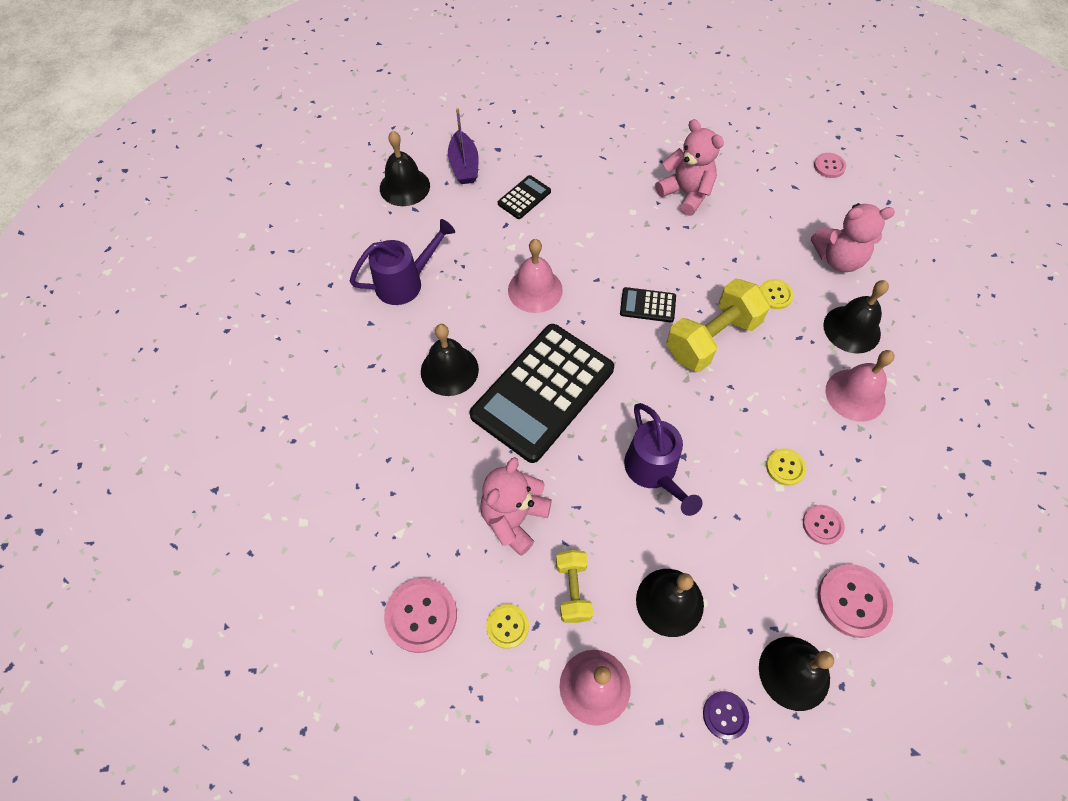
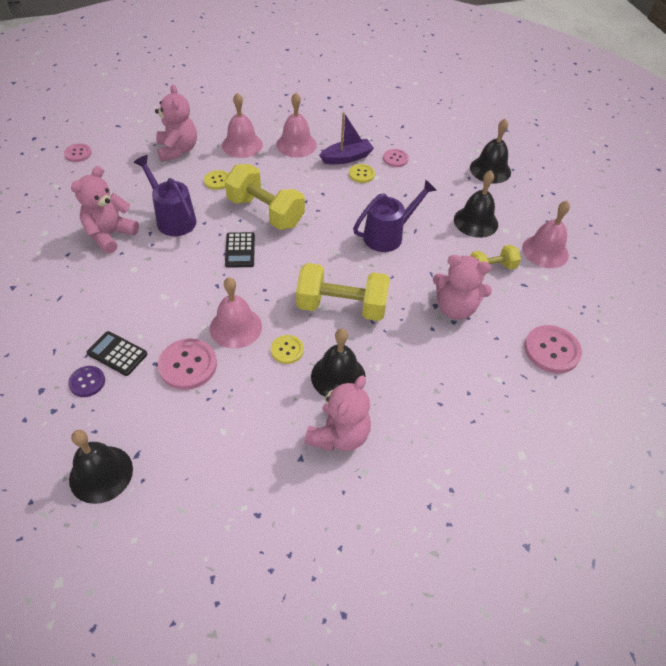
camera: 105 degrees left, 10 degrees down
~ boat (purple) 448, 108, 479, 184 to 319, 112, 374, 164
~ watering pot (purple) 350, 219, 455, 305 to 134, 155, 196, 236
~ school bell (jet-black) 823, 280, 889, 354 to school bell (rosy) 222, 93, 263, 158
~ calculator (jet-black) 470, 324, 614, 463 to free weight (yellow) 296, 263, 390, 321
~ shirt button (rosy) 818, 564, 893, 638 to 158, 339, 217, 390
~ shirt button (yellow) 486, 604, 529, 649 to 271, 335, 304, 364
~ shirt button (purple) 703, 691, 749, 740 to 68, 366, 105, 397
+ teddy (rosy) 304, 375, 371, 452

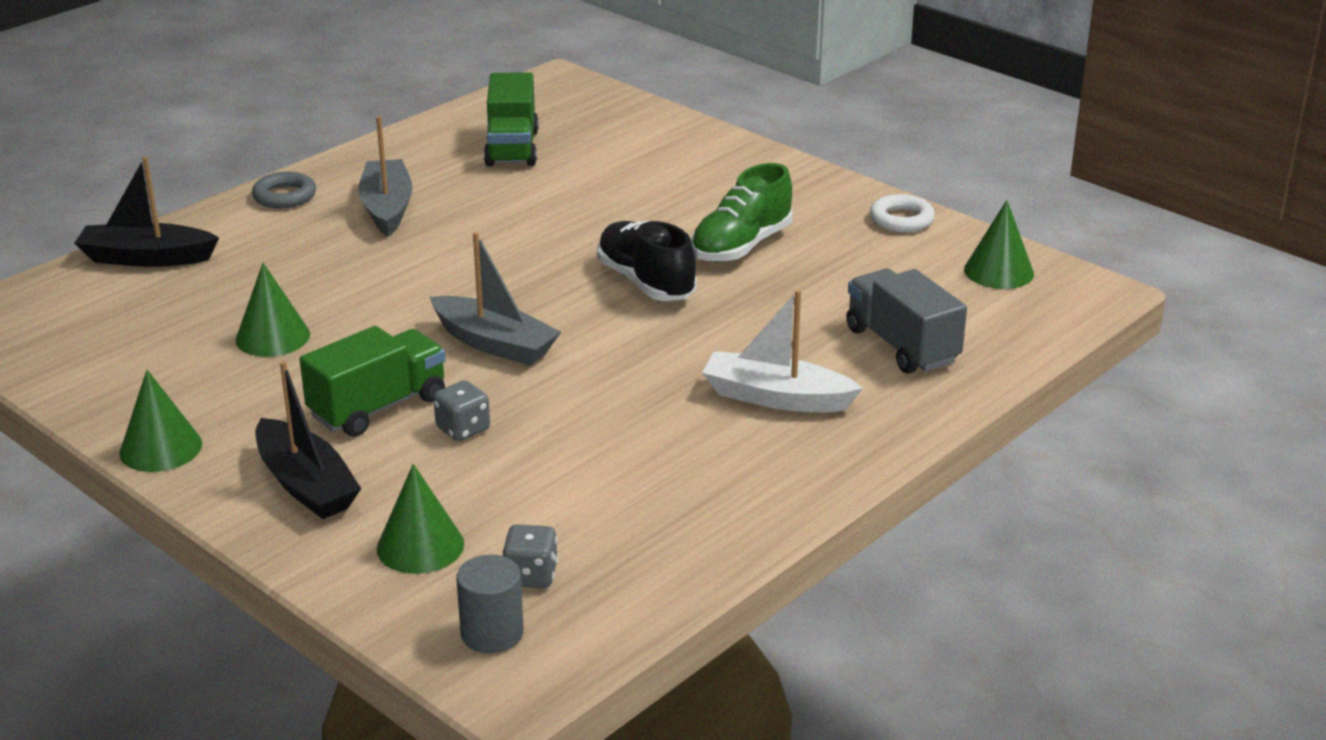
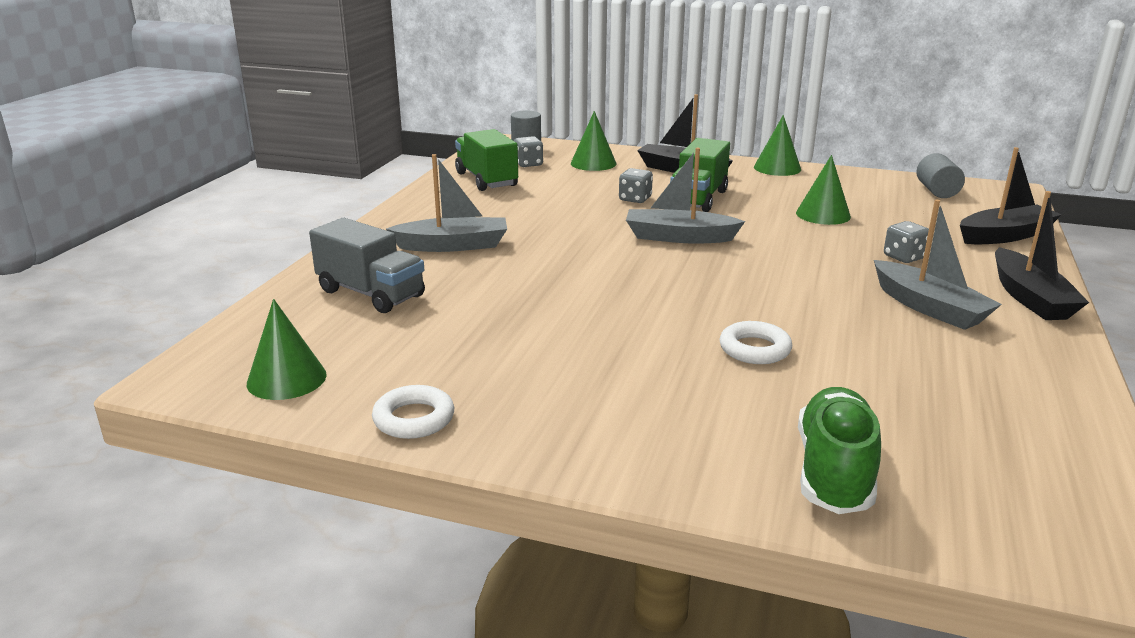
camera: 155 degrees right, 5 degrees down
~ toy truck (leaf-green) 484, 72, 539, 167 to 455, 129, 518, 191
~ lace-up shoe (leaf-green) 691, 163, 793, 262 to 798, 387, 881, 514
~ torus (gray) 252, 172, 316, 209 to boat (jet-black) 995, 191, 1089, 320
- lace-up shoe (jet-black) 597, 221, 697, 301
~ boat (white) 702, 290, 863, 412 to boat (gray) 386, 154, 507, 252
+ cylinder shape (gray) 916, 153, 965, 198
+ die (gray) 884, 221, 929, 263
+ torus (white) 719, 321, 792, 364

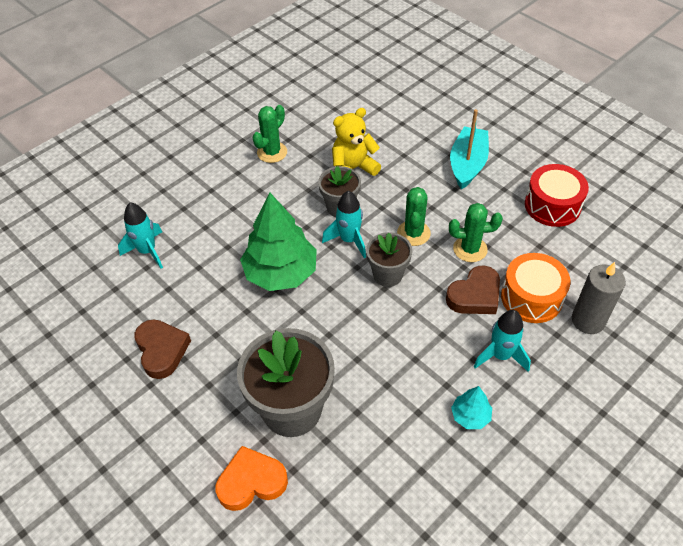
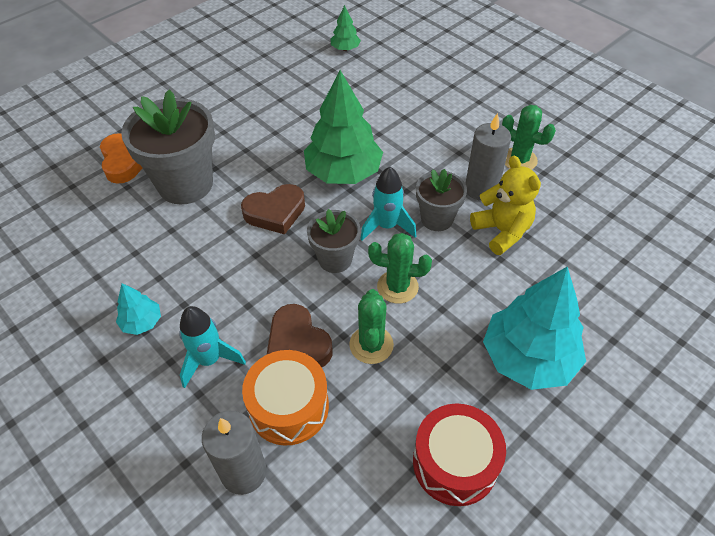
camera: 90 degrees right, 0 degrees up
~ boat (aqua) 450, 109, 489, 190 to tree (aqua) 483, 266, 586, 390
- spaceship (aqua) 118, 203, 163, 269
~ heart (dark brown) 134, 319, 191, 379 to 241, 184, 305, 234
+ tree (leaf-green) 331, 5, 361, 51
+ wax candle (gray) 465, 113, 511, 201

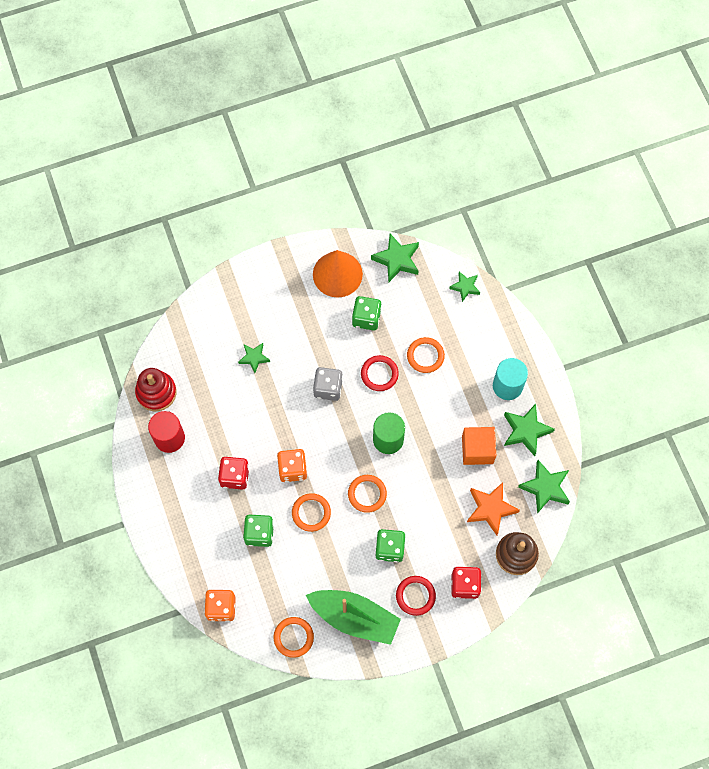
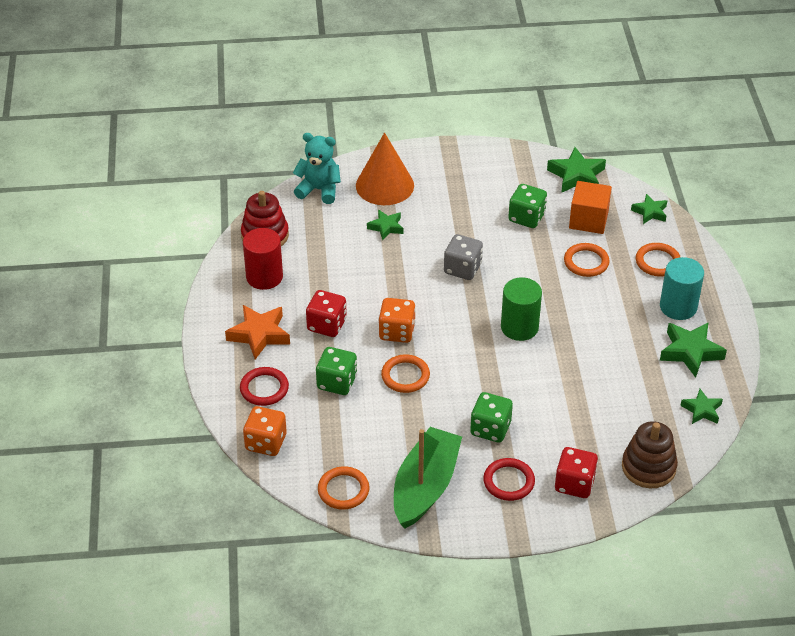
camera: 15 degrees right, 25 degrees down
~ cone (orange-coloured) 313, 250, 363, 298 to 356, 133, 414, 205
~ torus (red) 361, 355, 399, 391 to 240, 367, 289, 406
~ cube (orange-coloured) 462, 427, 497, 465 to 569, 181, 612, 234
~ star shape (leaf-green) 518, 460, 570, 514 = 680, 389, 723, 424 x0.62
~ torus (orange-coloured) 348, 475, 387, 513 to 636, 243, 680, 277
~ star shape (orange-coloured) 467, 482, 520, 536 to 225, 305, 290, 359
~ boat (leaf-green) 306, 590, 401, 645 = 394, 427, 462, 528 105 degrees counterclockwise
+ teddy (aqua) 293, 133, 341, 204

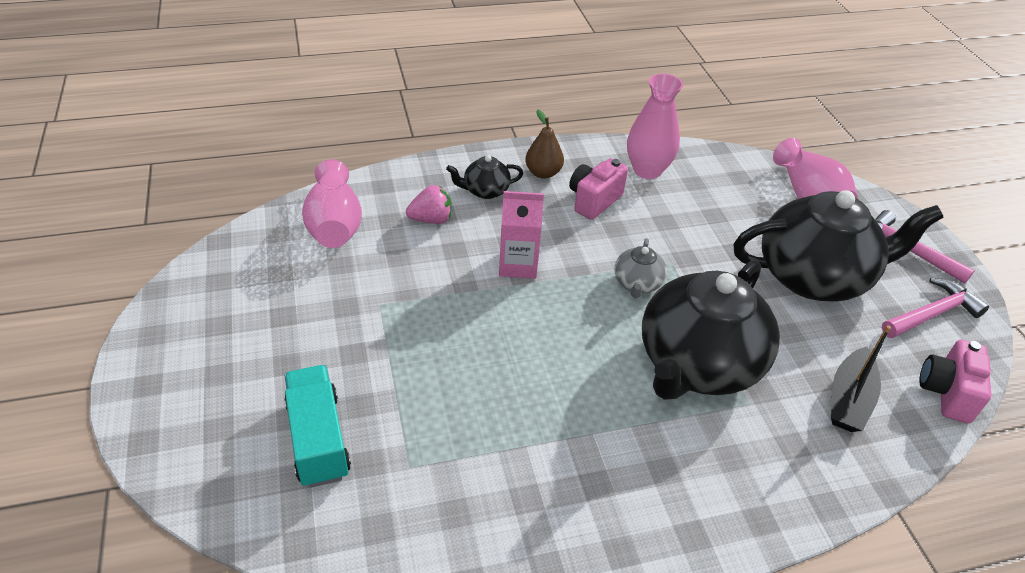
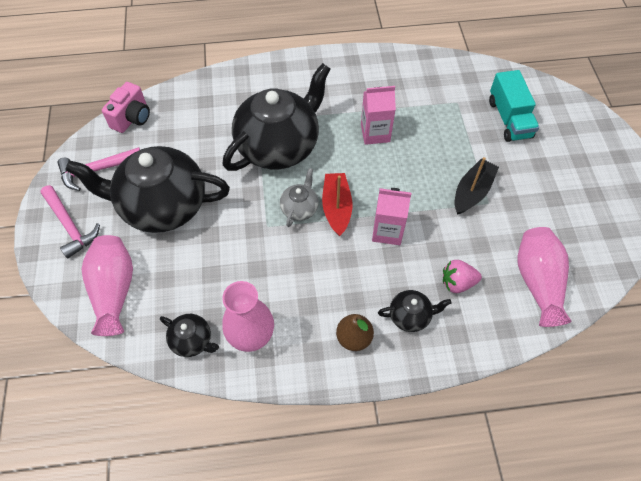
camera: 170 degrees left, 15 degrees up
- compact camera (rosy) 569, 158, 628, 220
~ boat (jet-black) 831, 325, 891, 432 to 455, 157, 499, 215
+ juice carton (rosy) 361, 86, 396, 145
+ boat (red) 322, 173, 353, 236
+ china teapot (jet-black) 160, 314, 219, 357

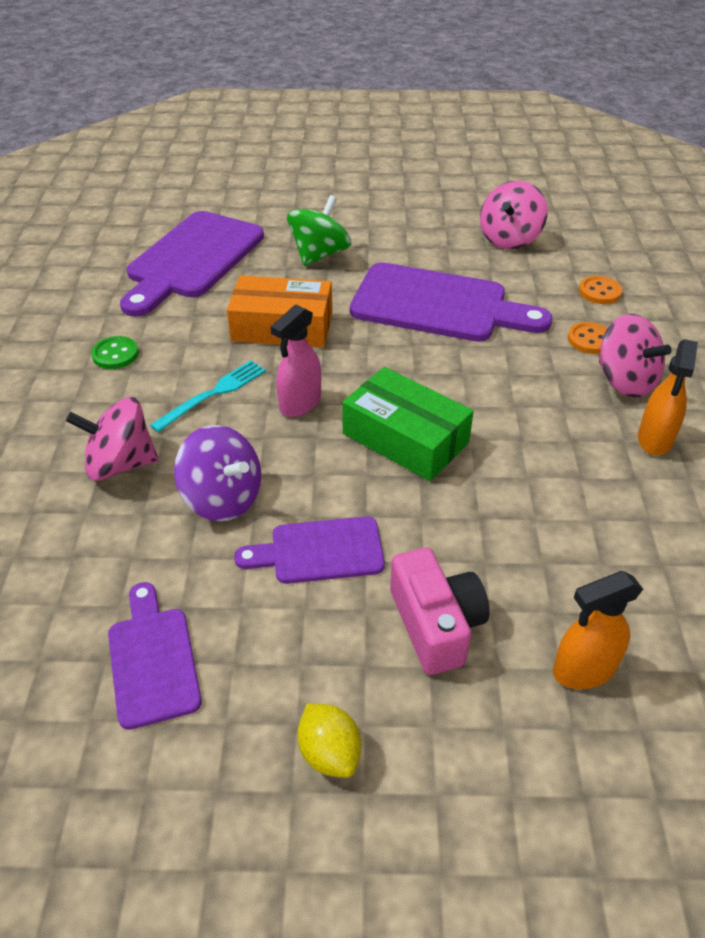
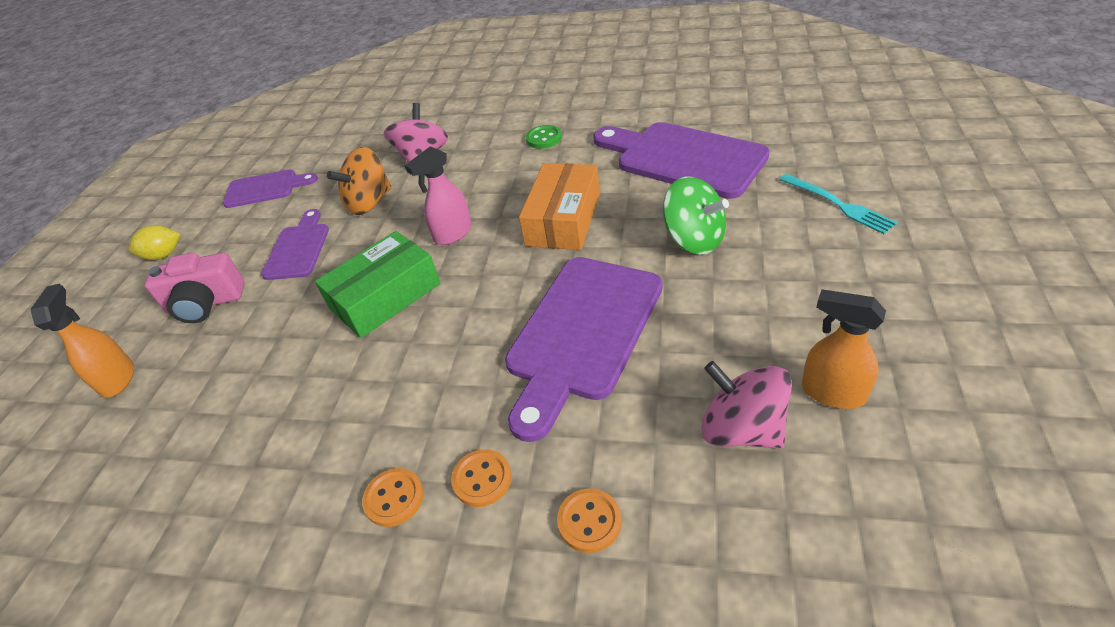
camera: 105 degrees right, 0 degrees up
~ spray bottle (rosy) 271, 304, 321, 417 = 404, 146, 472, 245 90 degrees counterclockwise
~ whirligig (rosy) 599, 314, 671, 398 to shirt button (orange-coloured) 362, 468, 424, 527
~ spray bottle (orange-coloured) 638, 339, 698, 455 to 802, 289, 886, 409
~ fork (aqua) 150, 360, 266, 432 to 780, 174, 897, 234
~ whirligig (purple) 174, 425, 261, 521 to whirligig (orange-coloured) 327, 147, 391, 215

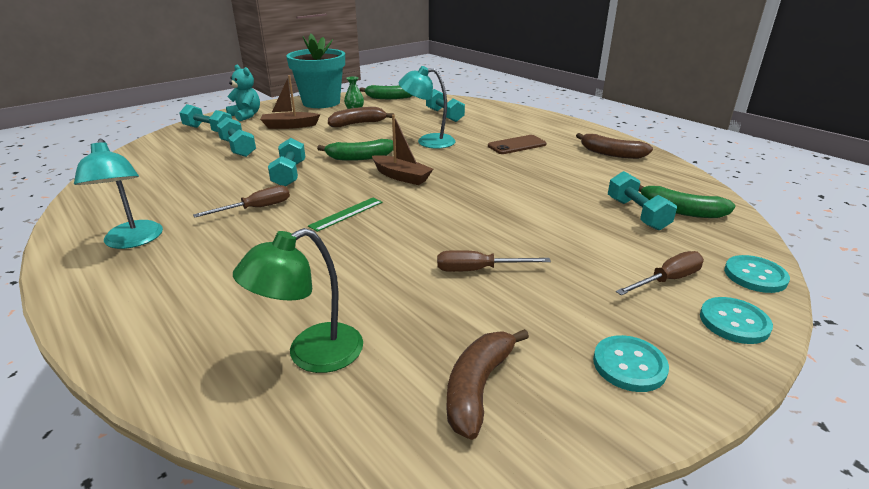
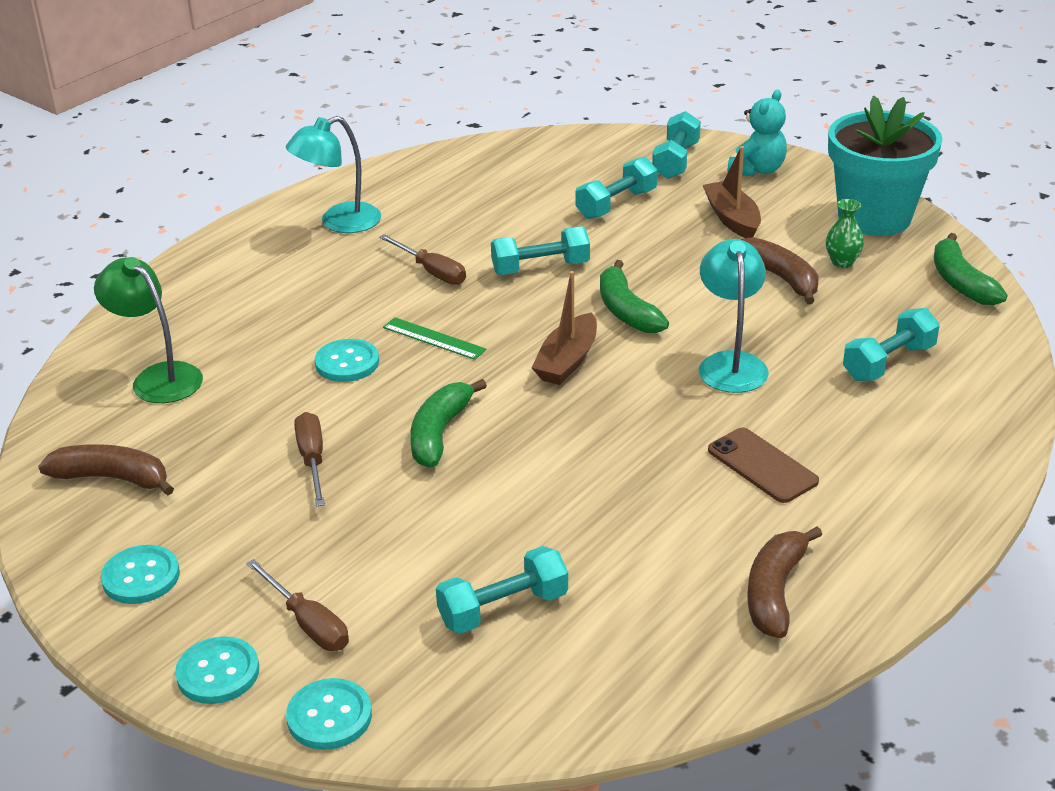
camera: 80 degrees right, 5 degrees up
~ banana (leaf-green) 639, 185, 735, 218 to 410, 379, 487, 468
+ shirt button (aqua) 315, 339, 379, 382

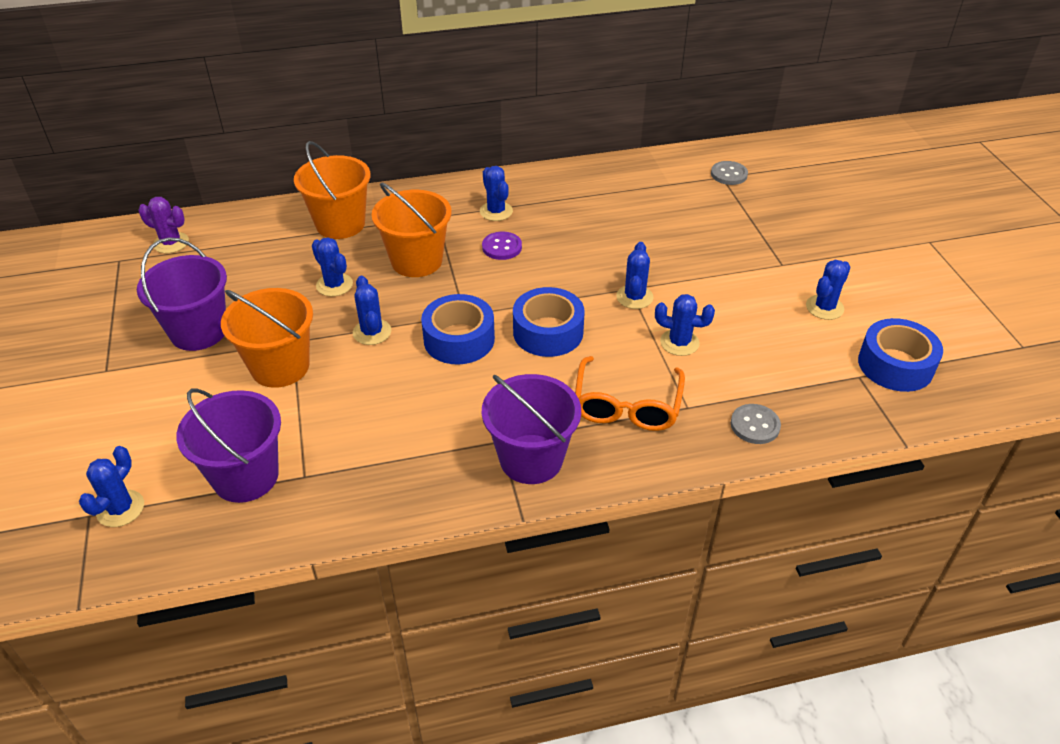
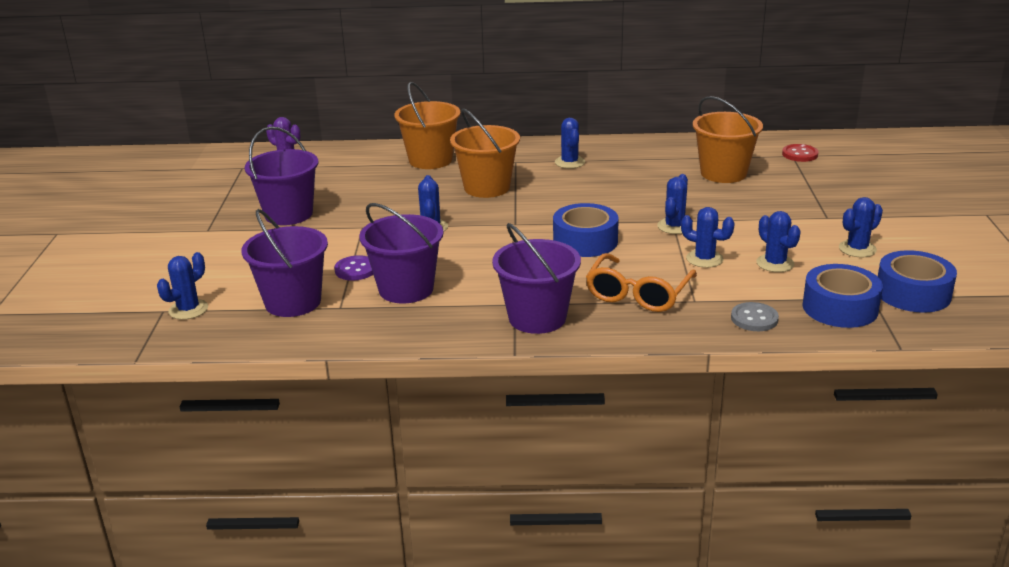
camera: 15 degrees right, 15 degrees down
~ shirt button (gray) 711, 161, 748, 185 to shirt button (red) 782, 144, 818, 162
~ shirt button (purple) 482, 232, 522, 260 to 334, 255, 373, 280
~ cactus (blue) 312, 237, 353, 296 to 756, 211, 801, 272
~ pail (orange-coloured) 221, 288, 313, 388 to 693, 96, 763, 183
~ roll of tape (blue) 421, 294, 495, 365 to 802, 264, 883, 328
+ pail (purple) 359, 203, 444, 303

